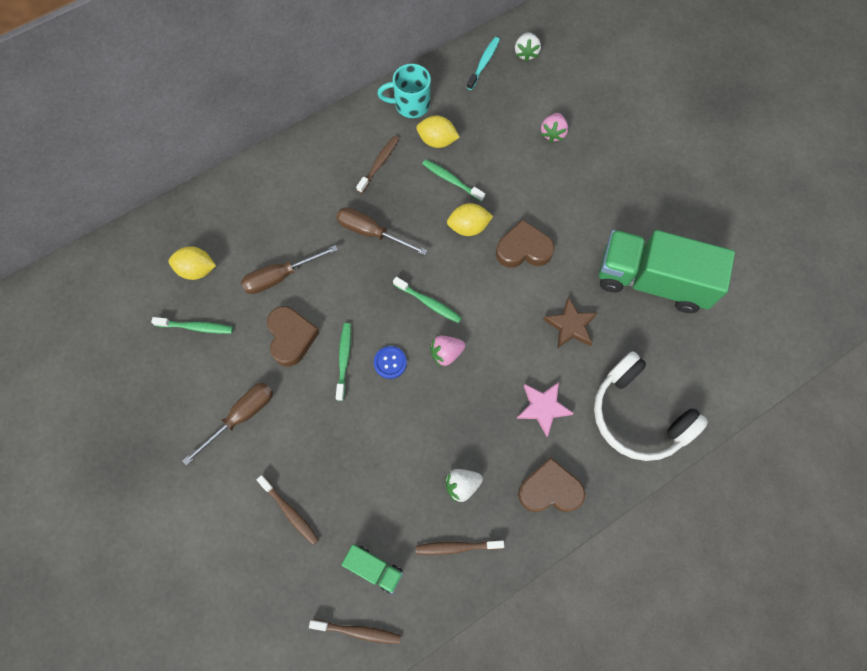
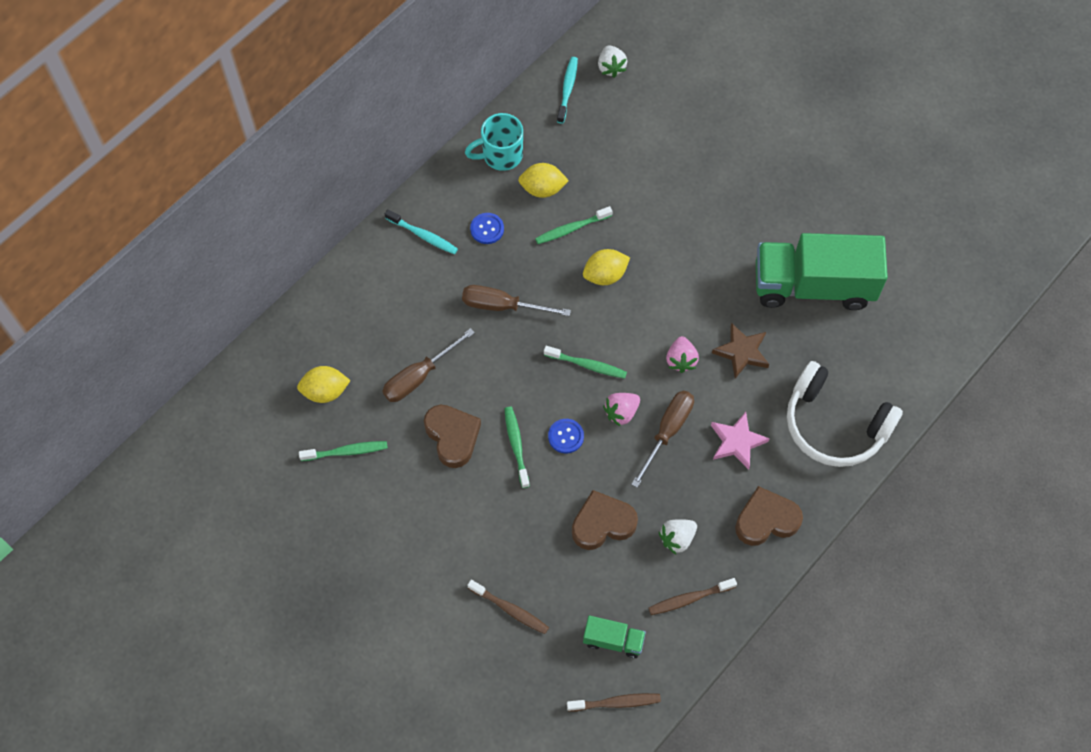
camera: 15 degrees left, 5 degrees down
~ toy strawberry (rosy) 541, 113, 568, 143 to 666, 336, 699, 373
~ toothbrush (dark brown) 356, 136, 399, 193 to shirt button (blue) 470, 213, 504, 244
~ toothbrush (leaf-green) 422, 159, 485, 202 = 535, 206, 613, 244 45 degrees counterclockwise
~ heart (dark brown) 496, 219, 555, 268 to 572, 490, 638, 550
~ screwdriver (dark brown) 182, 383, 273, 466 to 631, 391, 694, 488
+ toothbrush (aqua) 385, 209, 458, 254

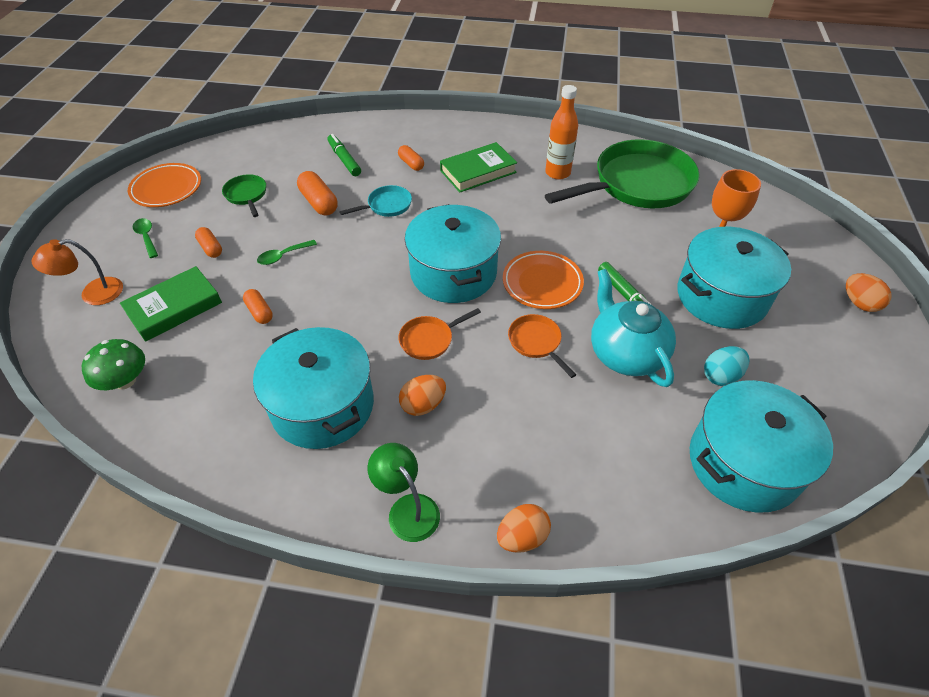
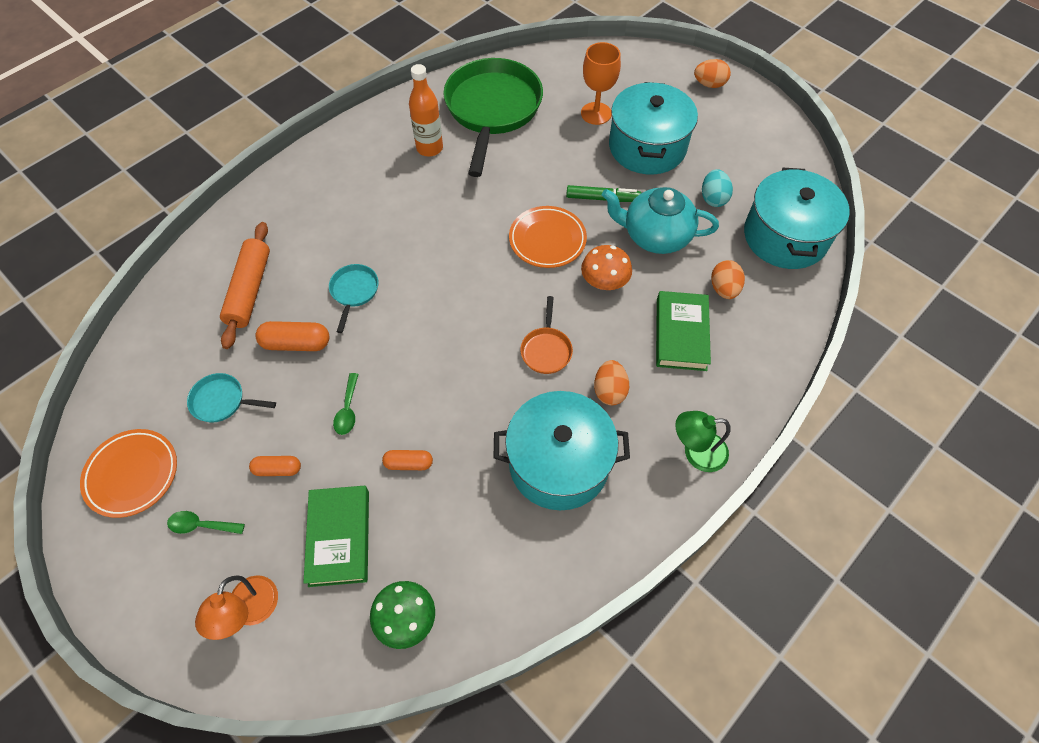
camera: 55 degrees left, 10 degrees up
~ marker pen (leaf-green) 328, 134, 361, 176 to dough roller (orange-coloured) 220, 222, 270, 349
~ book (leaf-green) 440, 142, 517, 193 to 656, 291, 711, 371
- pill (orange-coloured) 398, 145, 424, 171
~ frying pan (leaf-green) 222, 174, 266, 217 to frying pan (aqua) 187, 373, 276, 423
- cooking pot (aqua) 405, 204, 501, 303
~ frying pan (orange-coloured) 508, 314, 576, 378 to mushroom (orange-coloured) 581, 245, 632, 290
~ egg (orange-coloured) 497, 504, 551, 553 to 711, 260, 745, 299

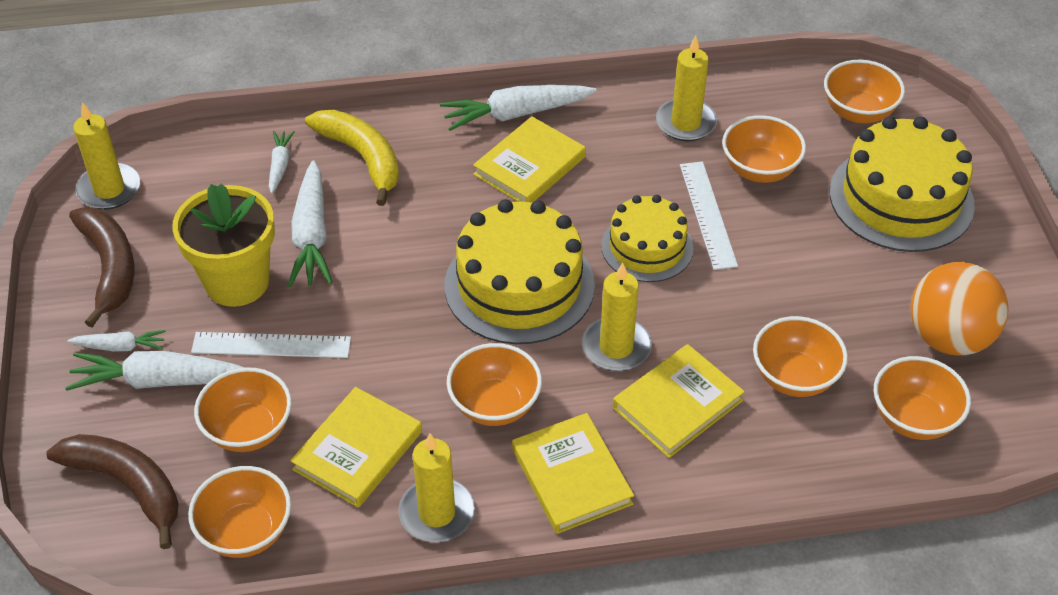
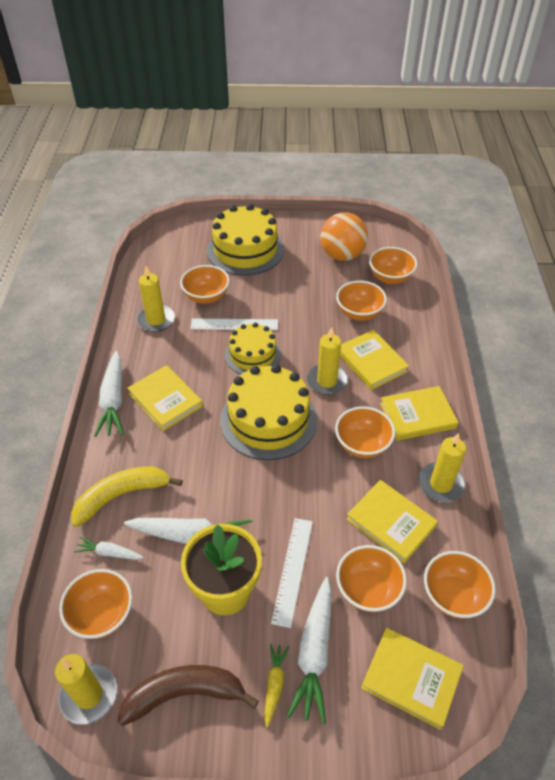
camera: 80 degrees left, 0 degrees up
~ serving bowl (orange-coloured) 824, 60, 905, 123 to 59, 569, 132, 639
~ toy carrot (white) 67, 330, 166, 352 to toy carrot (yellow) 264, 644, 289, 728
~ banana (dark brown) 46, 434, 178, 549 to book (yellow) 361, 628, 464, 730

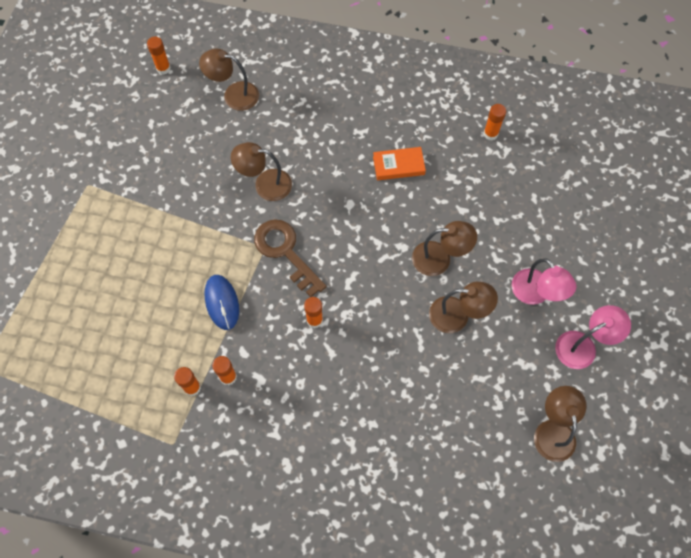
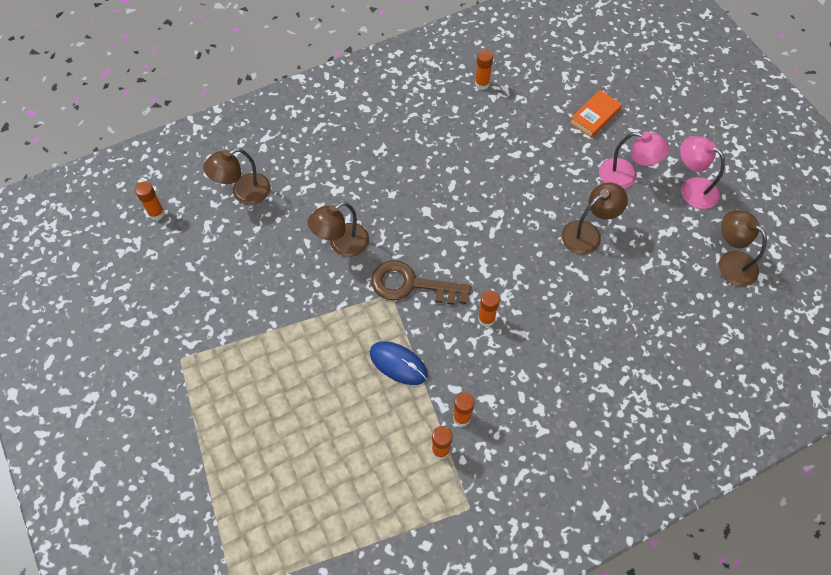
camera: 40 degrees left, 5 degrees down
~ book (orange-coloured) 373, 147, 426, 180 to 570, 90, 622, 138
- desk lamp (dark brown) 412, 221, 477, 276
~ desk lamp (rosy) 555, 305, 631, 369 = 680, 136, 725, 209 75 degrees counterclockwise

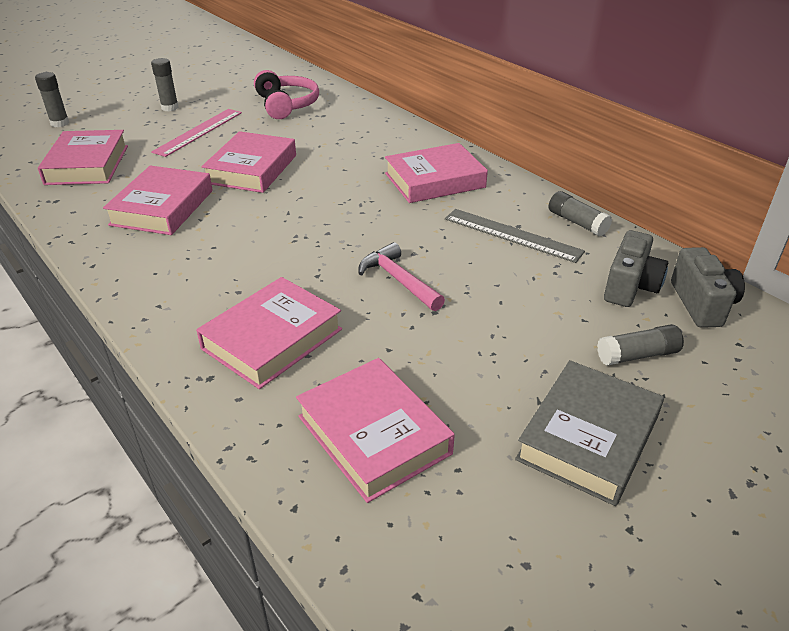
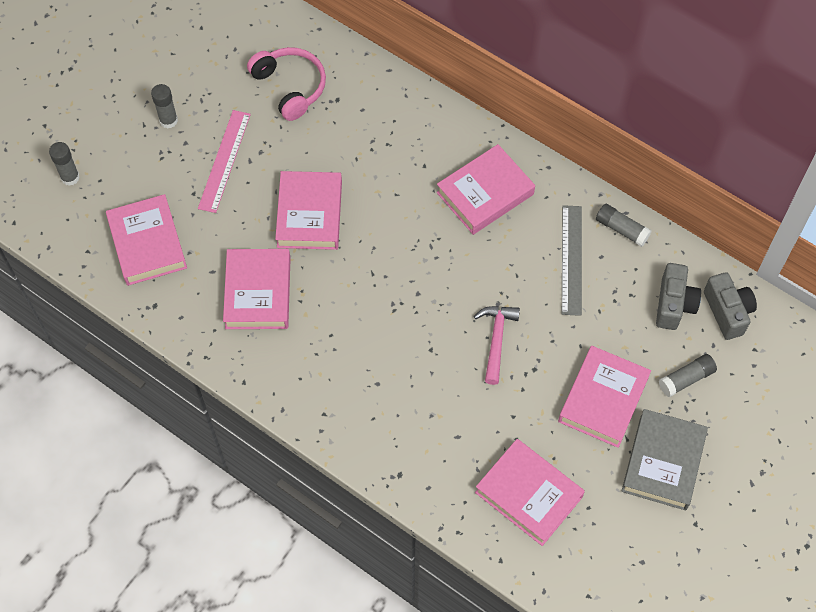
camera: 15 degrees left, 25 degrees up
~ measuring stick (gray) 445, 209, 585, 263 = 562, 205, 582, 316 75 degrees clockwise
~ carpenter's hammer (rosy) 359, 242, 445, 311 = 474, 306, 520, 385 60 degrees clockwise
~ book (rosy) 196, 277, 342, 389 to 558, 346, 651, 448

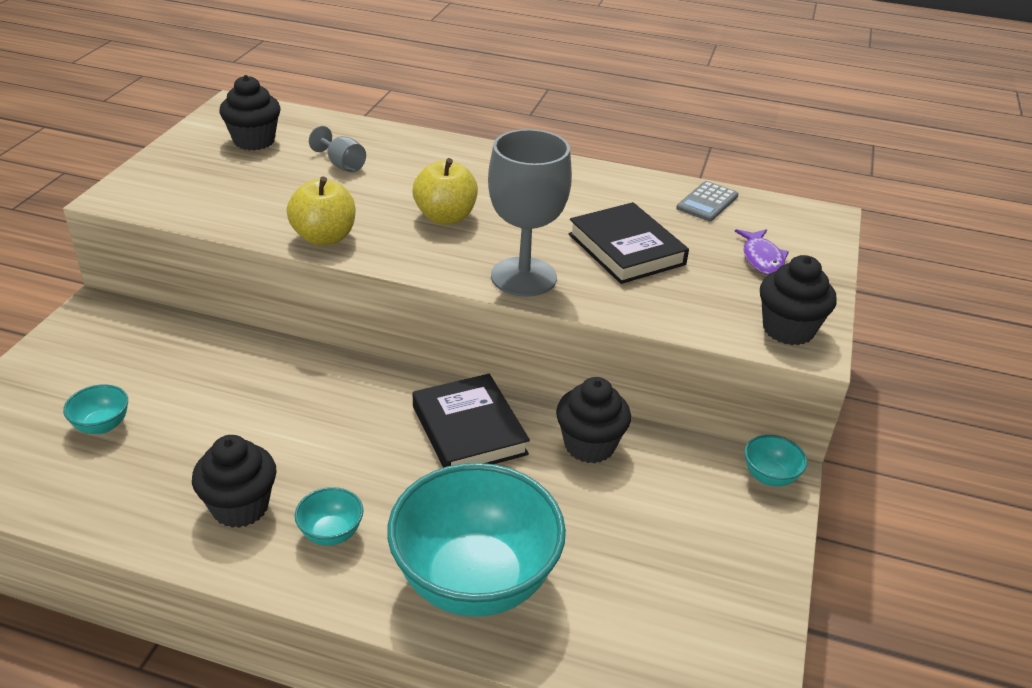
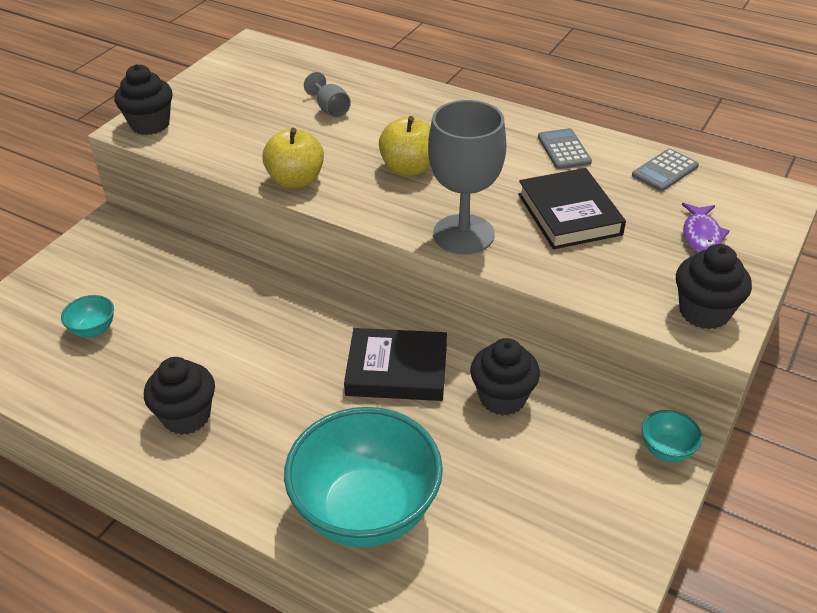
camera: 15 degrees right, 5 degrees up
~ fairy cake (jet-black) 219, 75, 280, 151 to 114, 64, 173, 135
~ book (jet-black) 413, 374, 530, 468 = 344, 328, 447, 401 75 degrees counterclockwise
- serving bowl (aqua) 295, 487, 364, 546
+ calculator (gray) 538, 128, 592, 169

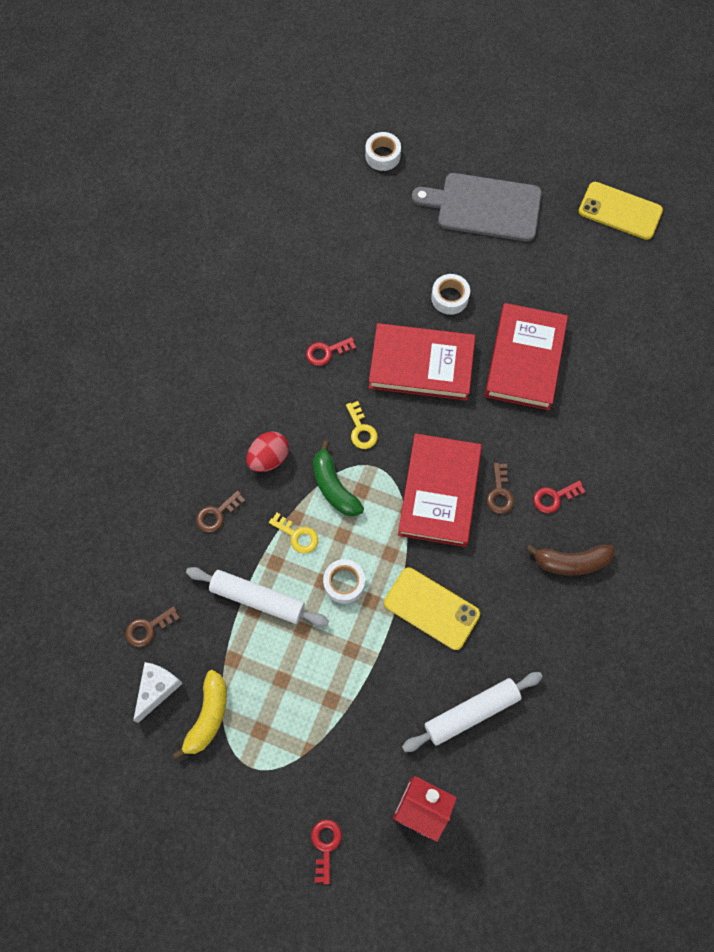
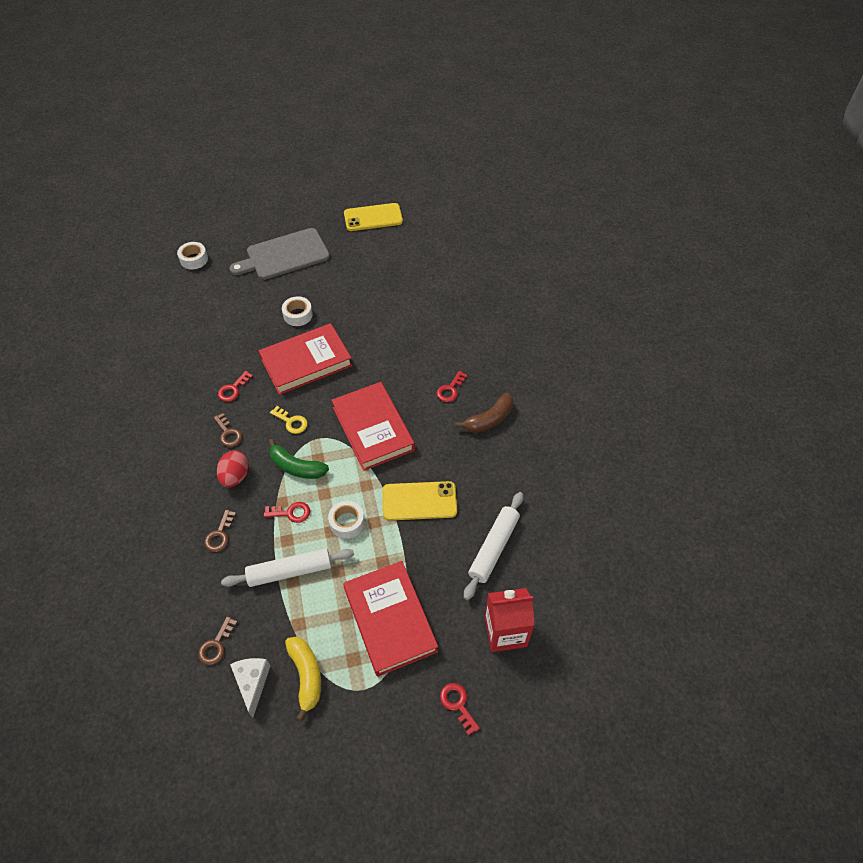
camera: 35 degrees left, 15 degrees down
~ book (red) 485, 303, 568, 410 to 343, 561, 438, 677
~ key (dark brown) 487, 463, 514, 514 to 214, 413, 242, 447
~ key (yellow) 269, 513, 318, 554 to key (red) 264, 502, 310, 523

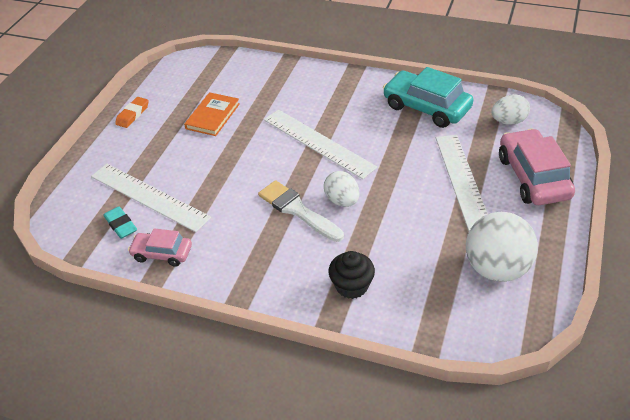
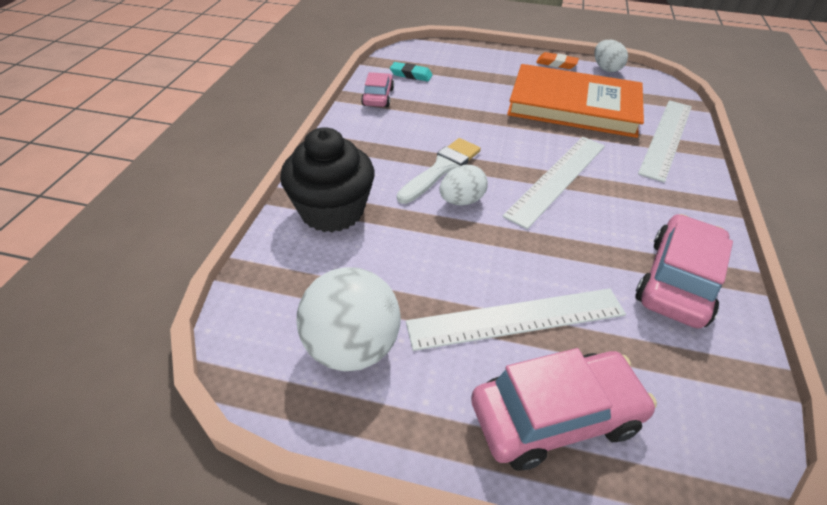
camera: 80 degrees right, 0 degrees up
~ toy car (aqua) 383, 67, 473, 128 to toy car (rosy) 636, 214, 733, 328
~ book (orange-coloured) 184, 92, 240, 136 = 507, 64, 644, 138 x2.12
~ egg (white) 492, 94, 530, 125 to 594, 40, 628, 72
~ measuring stick (white) 91, 164, 211, 232 to 638, 100, 692, 182
~ pencil eraser (aqua) 103, 207, 137, 239 = 390, 62, 433, 81 60 degrees clockwise
~ fairy cake (jet-black) 328, 251, 375, 299 = 280, 127, 375, 232 x1.74

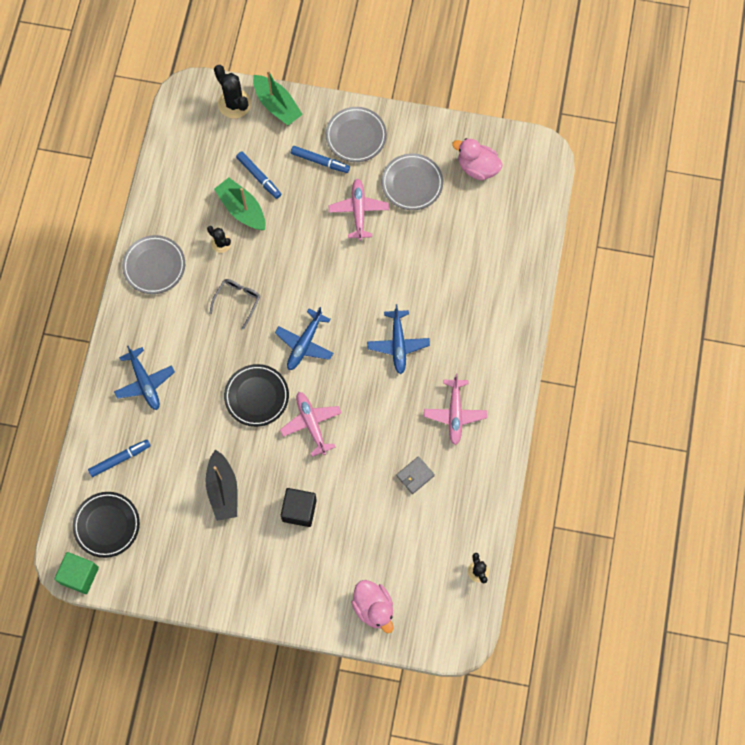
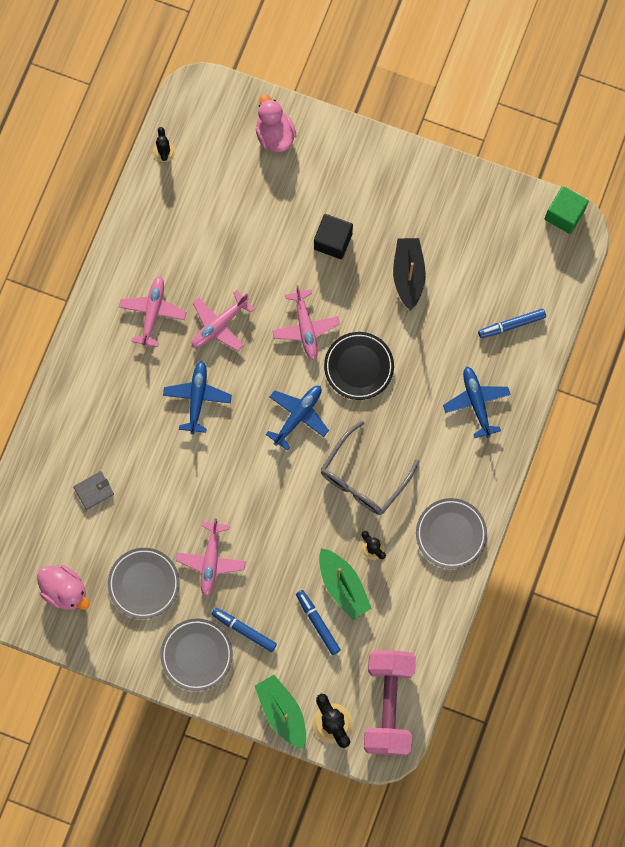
camera: 170 degrees left, 5 degrees up
~ eyeglasses (gray) 209, 279, 260, 329 = 321, 421, 419, 515 x1.67
~ billfold (gray) 396, 456, 435, 494 to 73, 471, 114, 510
- plate (jet-black) 73, 492, 140, 558
+ plane (rosy) 192, 290, 255, 351
+ free weight (rosy) 364, 650, 416, 755

